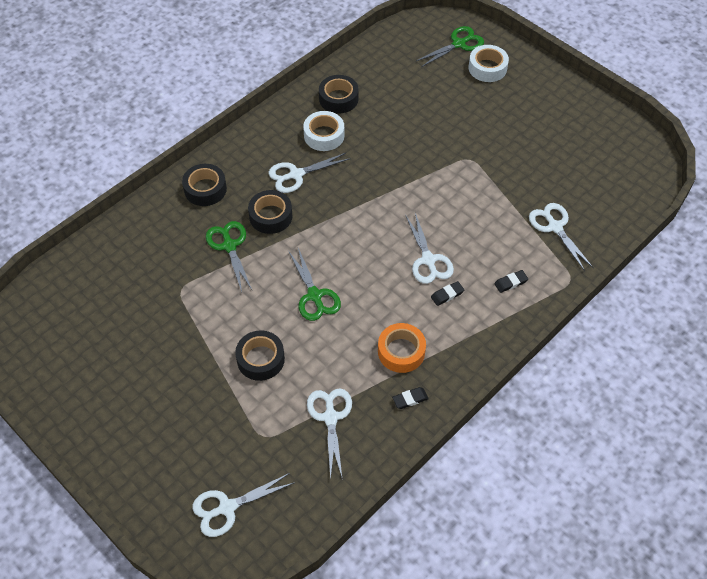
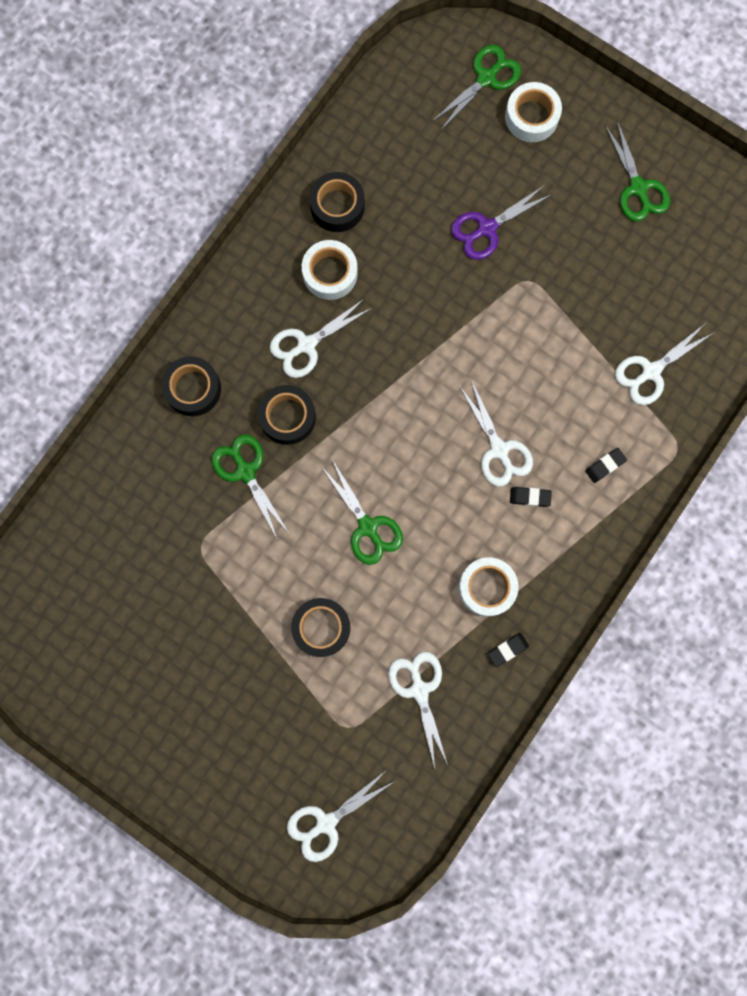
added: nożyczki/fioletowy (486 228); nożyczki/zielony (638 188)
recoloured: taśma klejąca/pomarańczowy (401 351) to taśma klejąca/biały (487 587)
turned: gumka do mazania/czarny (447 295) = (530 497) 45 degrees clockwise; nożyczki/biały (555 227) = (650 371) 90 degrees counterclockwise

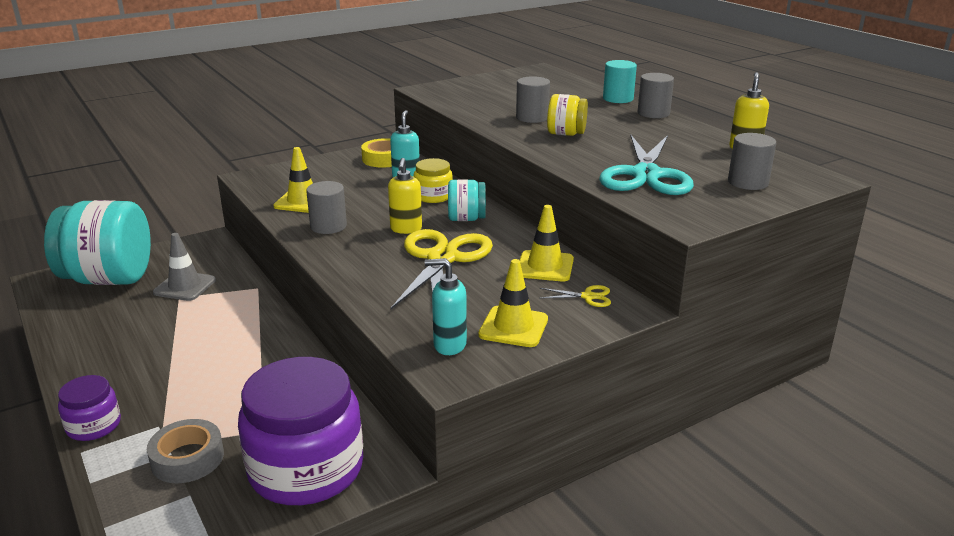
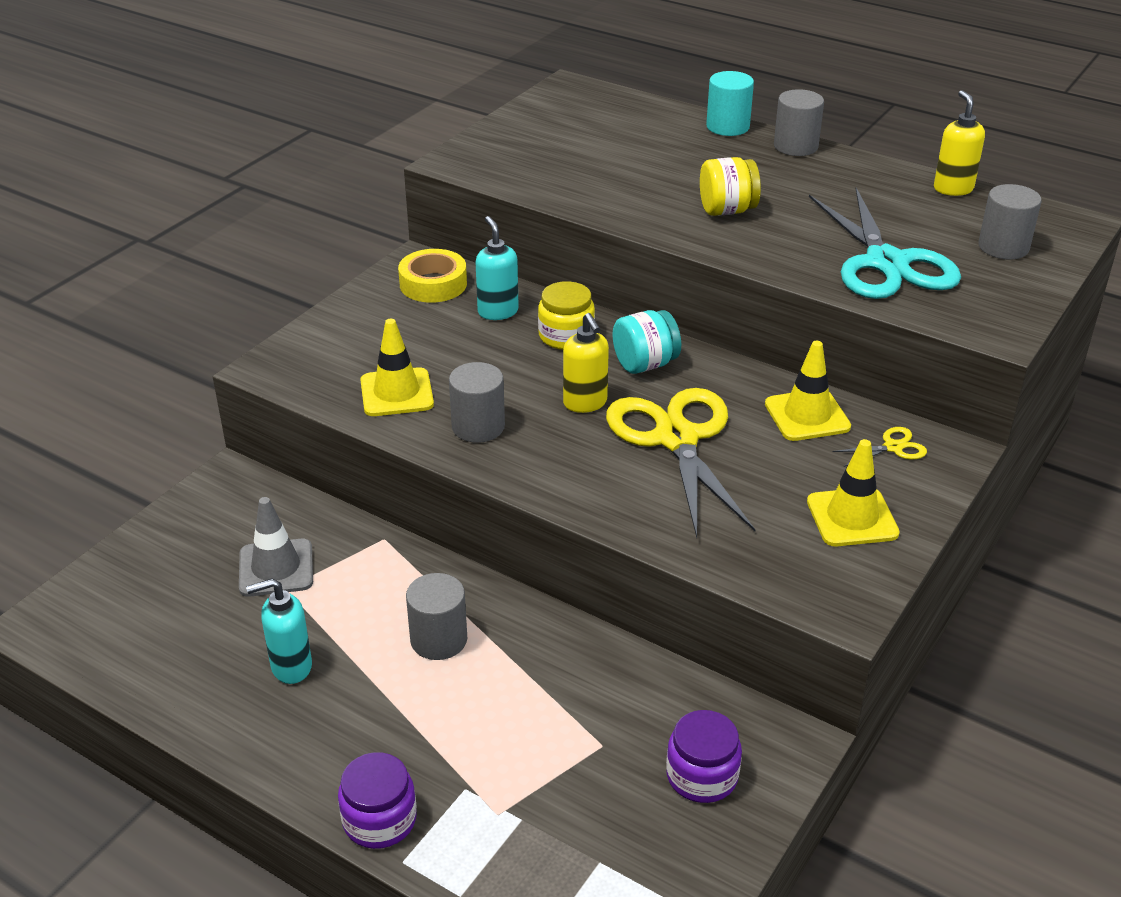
removed: słoik/turkusowy (108 279); taśma klejąca/szary (187 458)
moved: dozownik mydła/turkusowy (449 345) to (291 667); walec/szary (532 117) to (438 639)
resized: słoik/fioletowy (306 469) = (702 776) x0.49

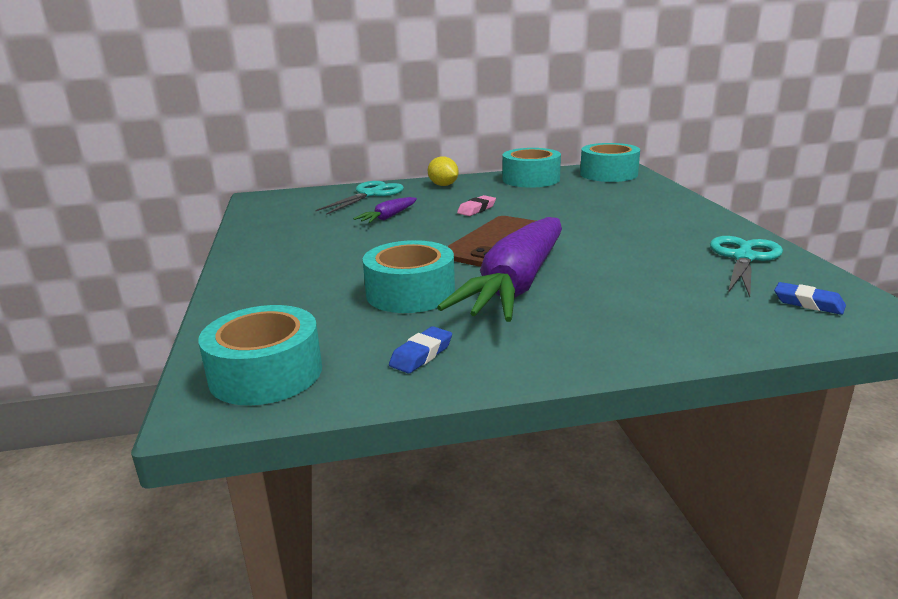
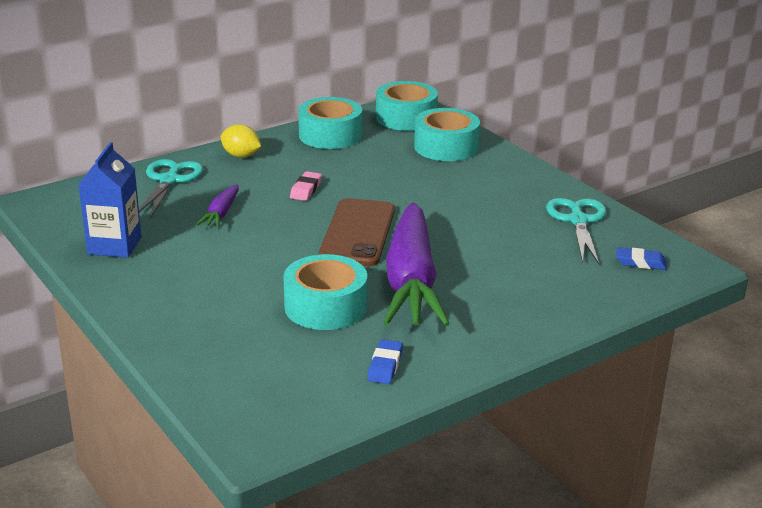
added: karton mleka/niebieski (114 245)
moved: taśma klejąca/turkusowy (266 373) to (446 147)

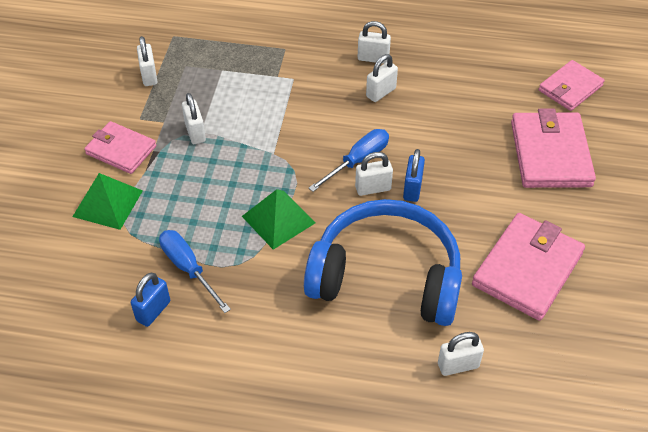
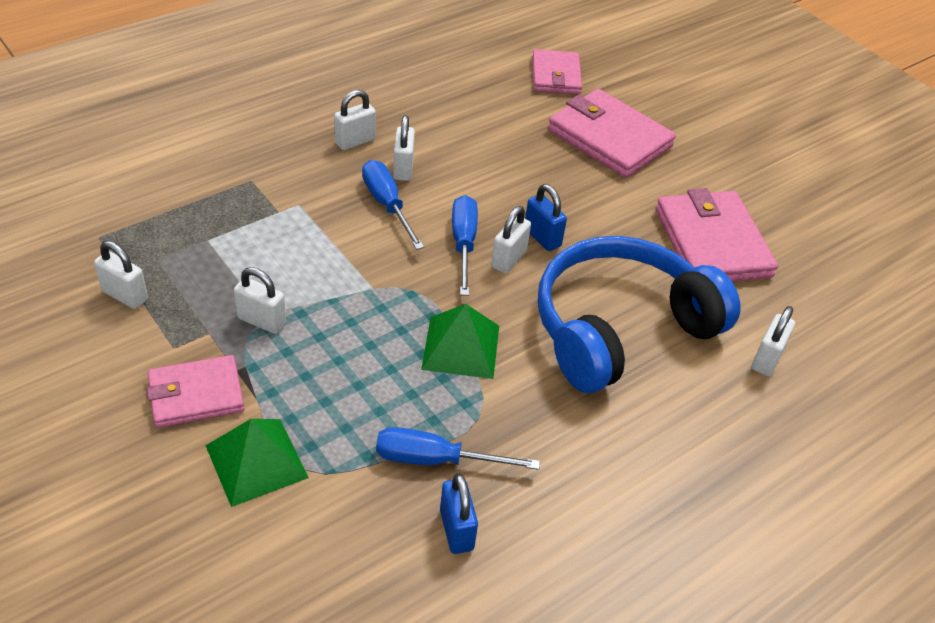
added: śrubokręt/niebieski (387 205)

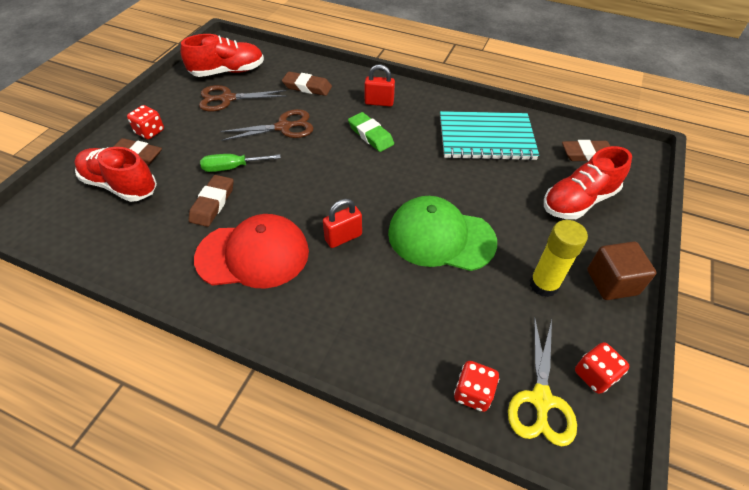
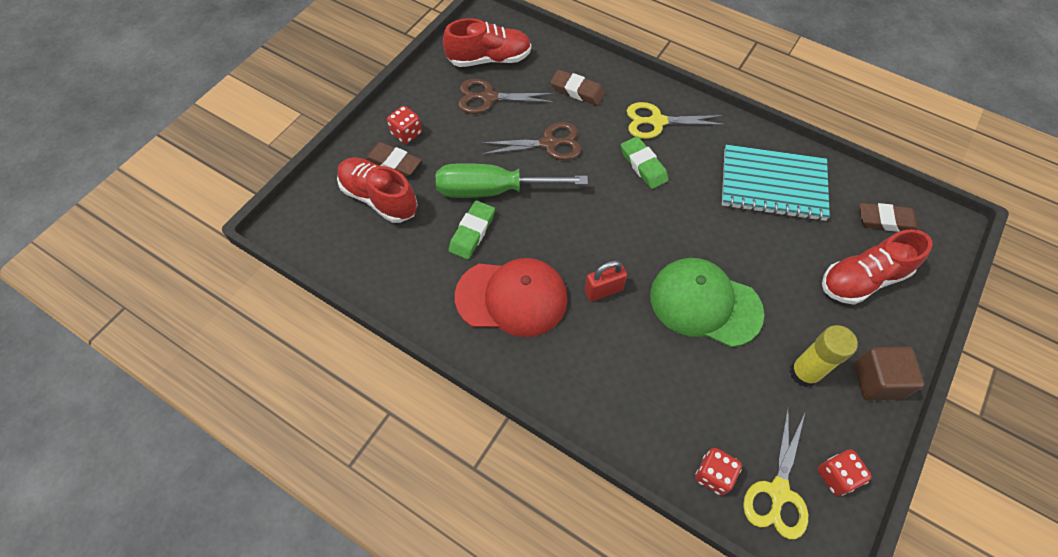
replaced: kłódka/czerwony (379 102) to nożyczki/żółty (657 121)
recoloured: gumka do mazania/brązowy (212 203) to gumka do mazania/zielony (472 232)
resized: śrubokręt/zielony (232 167) = (493 190) x1.81

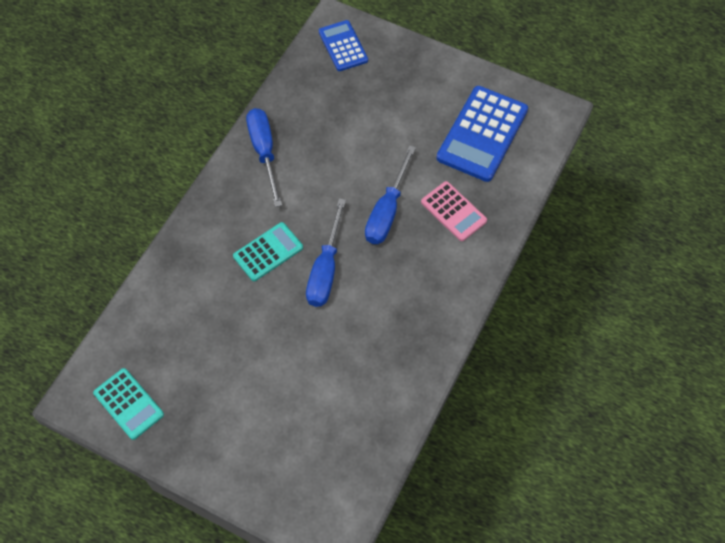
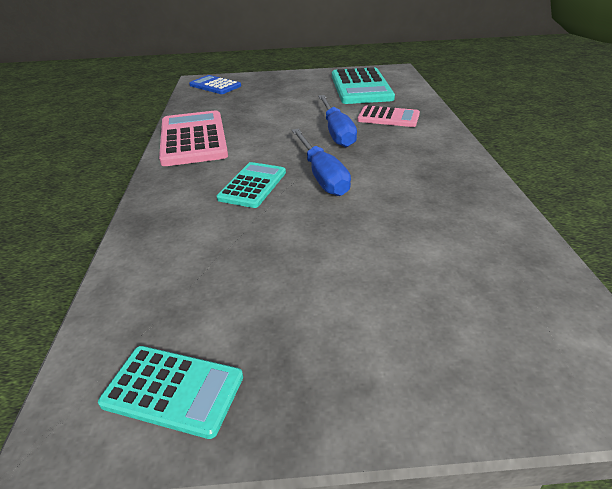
replaced: śrubokręt/niebieski (264 152) to kalkulator/różowy (193 139)
recoloured: kalkulator/niebieski (482 134) to kalkulator/turkusowy (360 87)

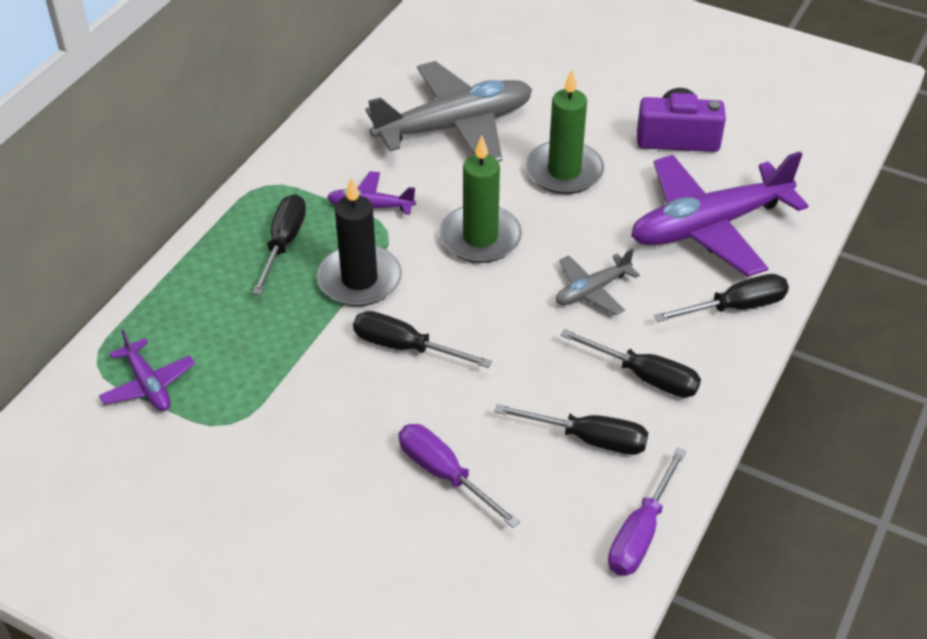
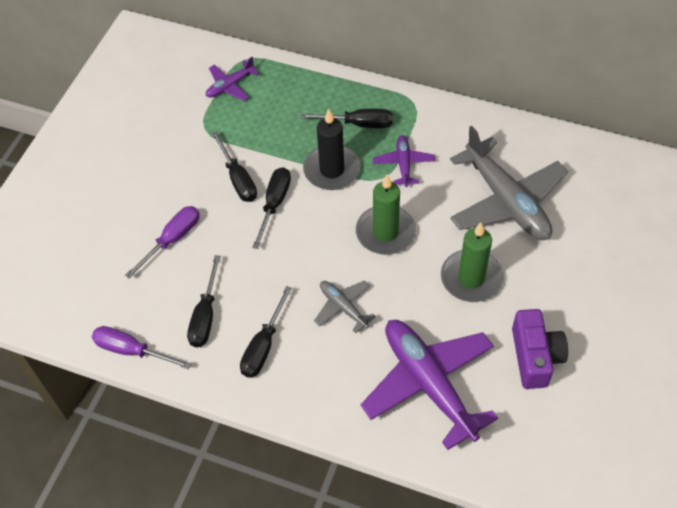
moved: śrubokręt/czarny (735 307) to (238 179)

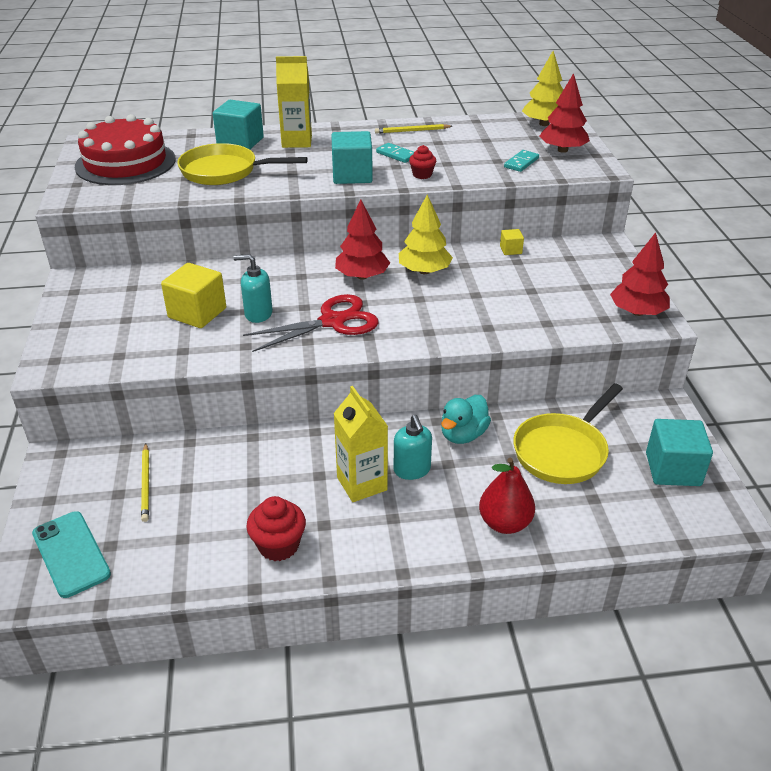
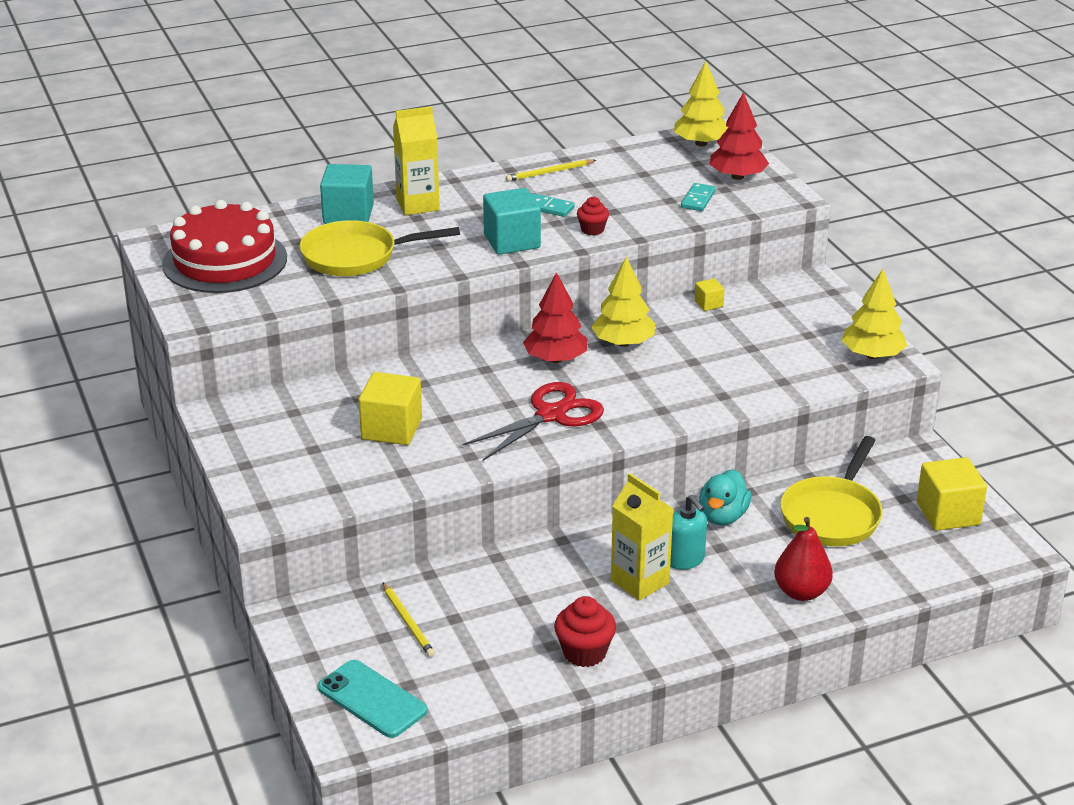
removed: dozownik mydła/turkusowy (258 314)
recoloured: drzewko/czerwony (637 312) to drzewko/żółty (872 355); sześcian/turkusowy (673 469) to sześcian/żółty (948 513)

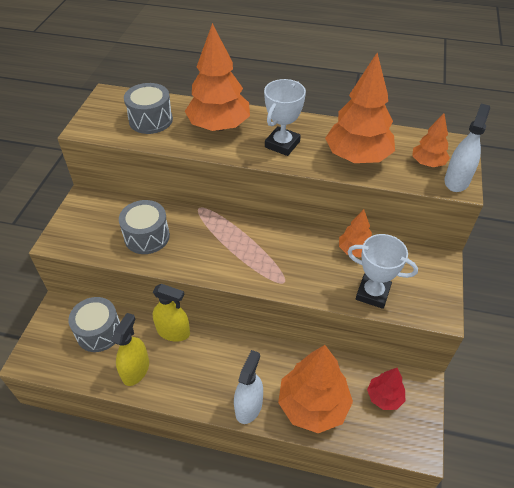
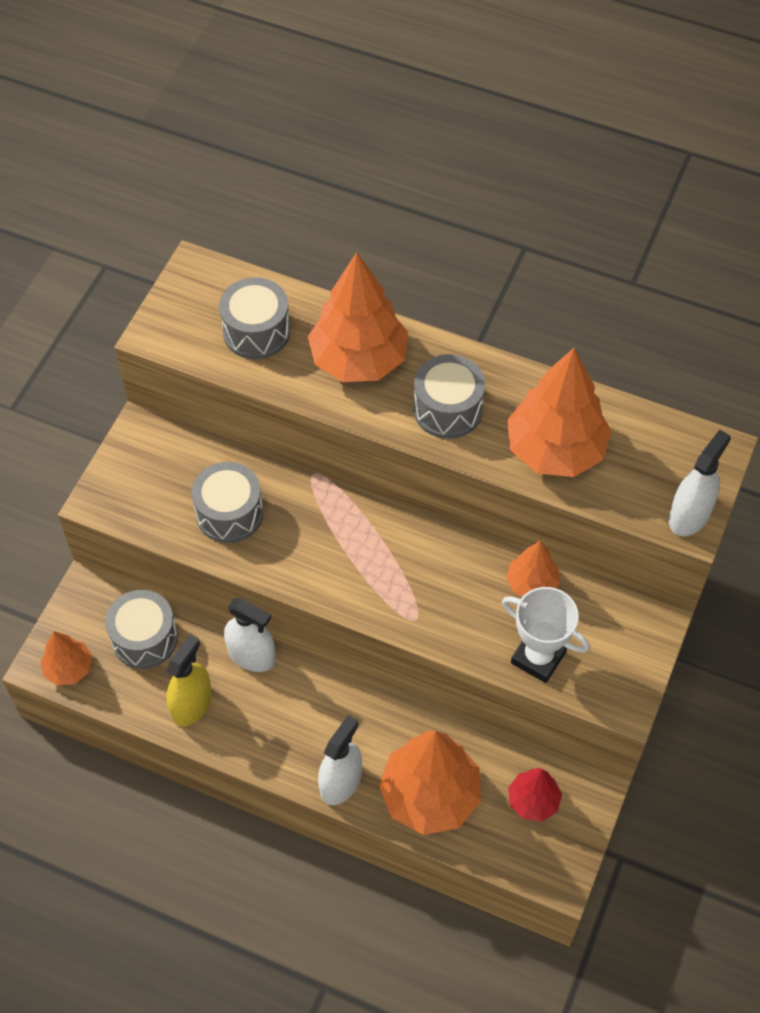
moved: drzewko/pomarańczowy (427 163) to (69 668)
replaced: puchar/biały (282 144) to bęben/szary (448 409)
recoloured: spryskiwacz/żółty (173 331) to spryskiwacz/biały (251 655)

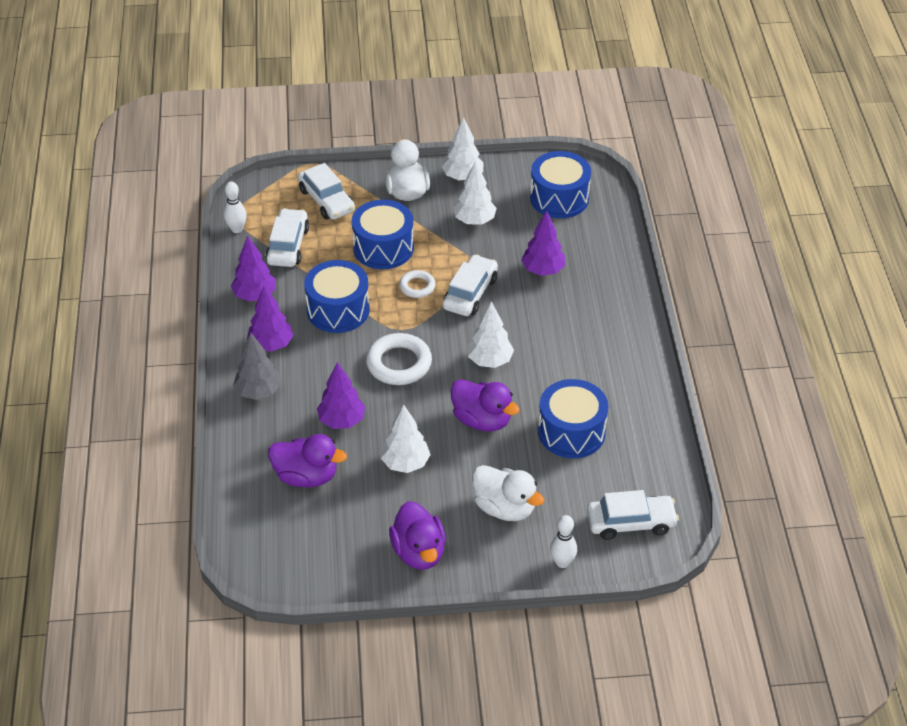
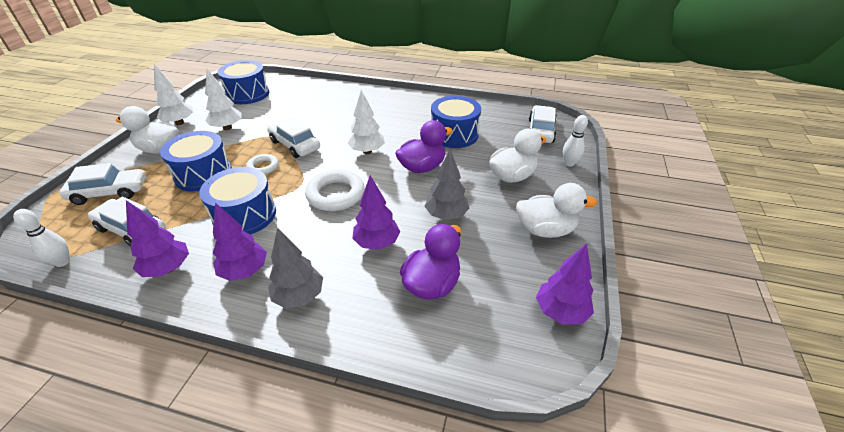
moved: drzewko/fioletowy (543 270) to (560 312)
recoloured: drzewko/biały (405 463) to drzewko/szary (446 215); kaczka/fioletowy (419 552) to kaczka/biały (545 230)

